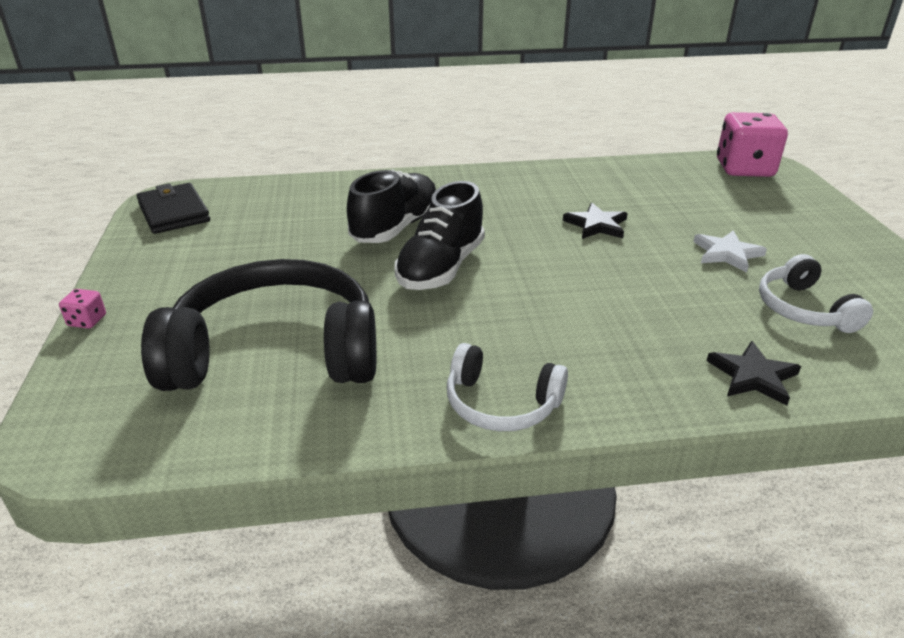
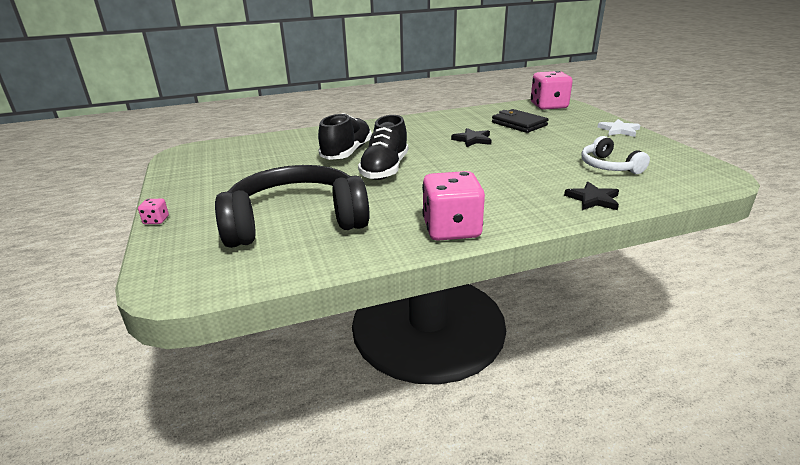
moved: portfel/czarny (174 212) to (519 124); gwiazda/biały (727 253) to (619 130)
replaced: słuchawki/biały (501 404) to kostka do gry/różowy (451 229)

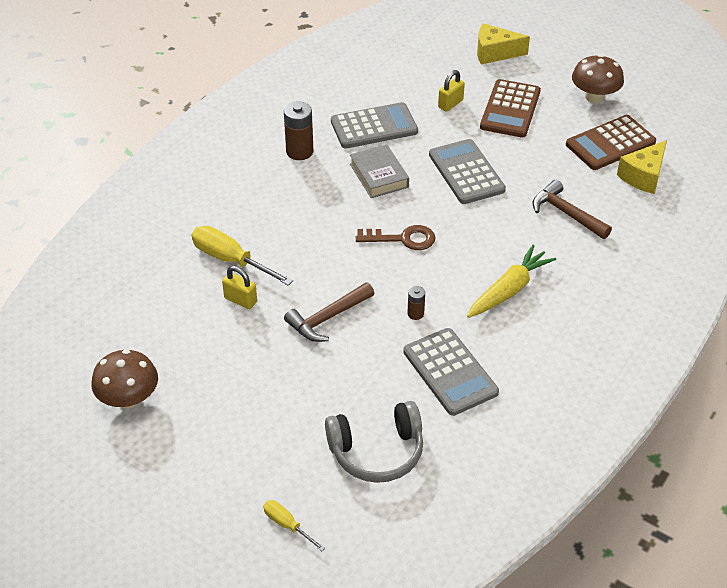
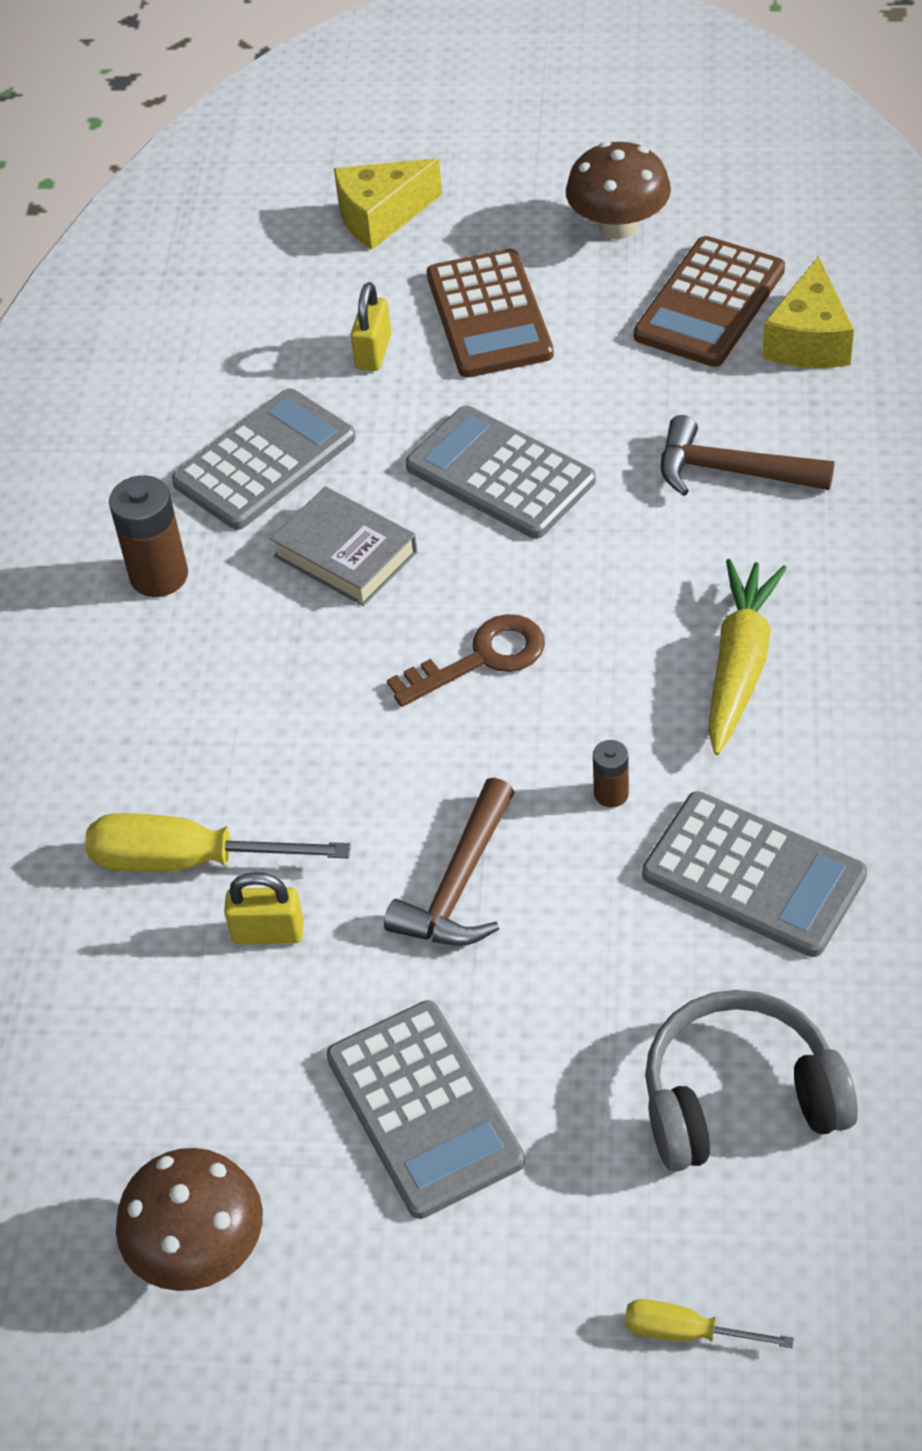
added: kalkulator/szary (424 1109)
turned: słuchawki/szary (377 452) = (740 1098) 150 degrees counterclockwise

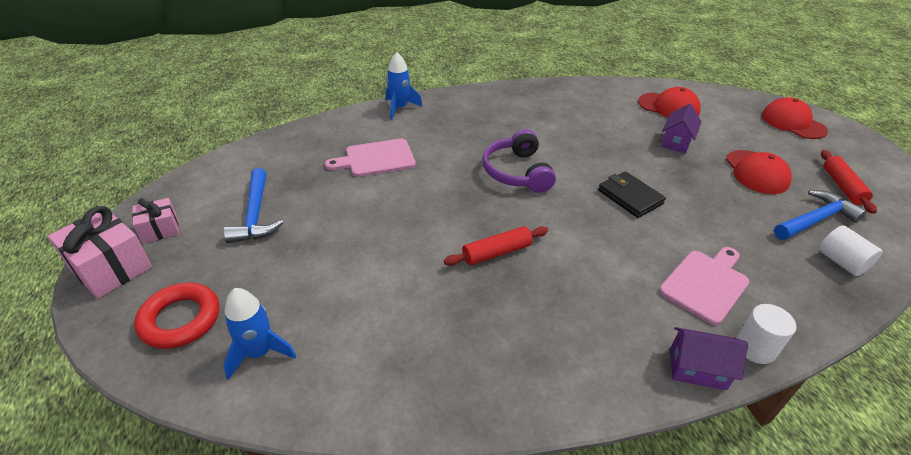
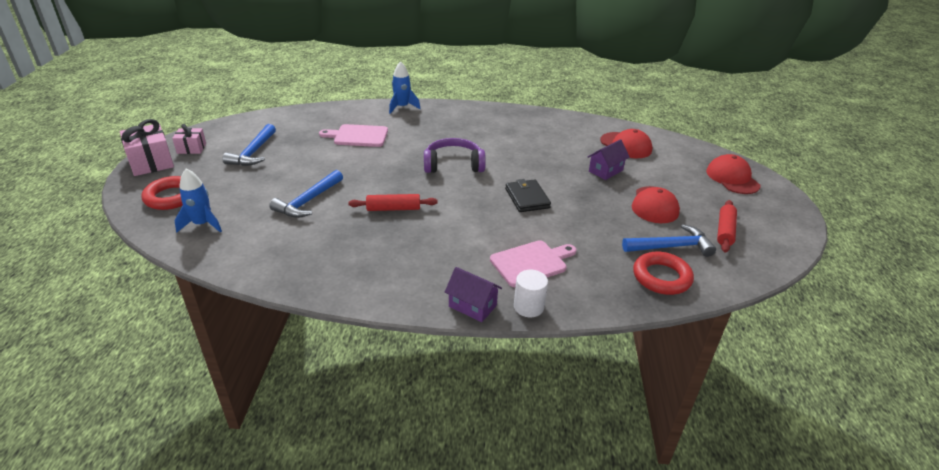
added: młotek/niebieski (308 201)
replaced: walec/biały (841 262) to pierścień/czerwony (661 277)
turned: słuchawki/fioletowy (517 172) = (453 164) 75 degrees clockwise

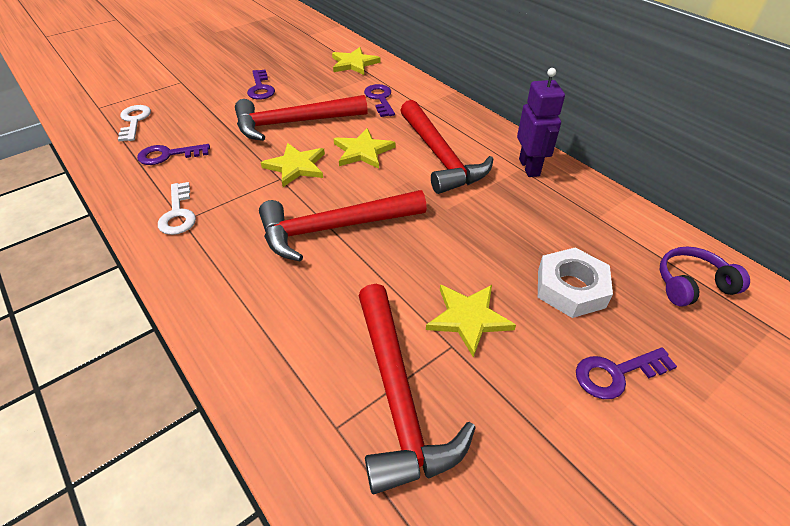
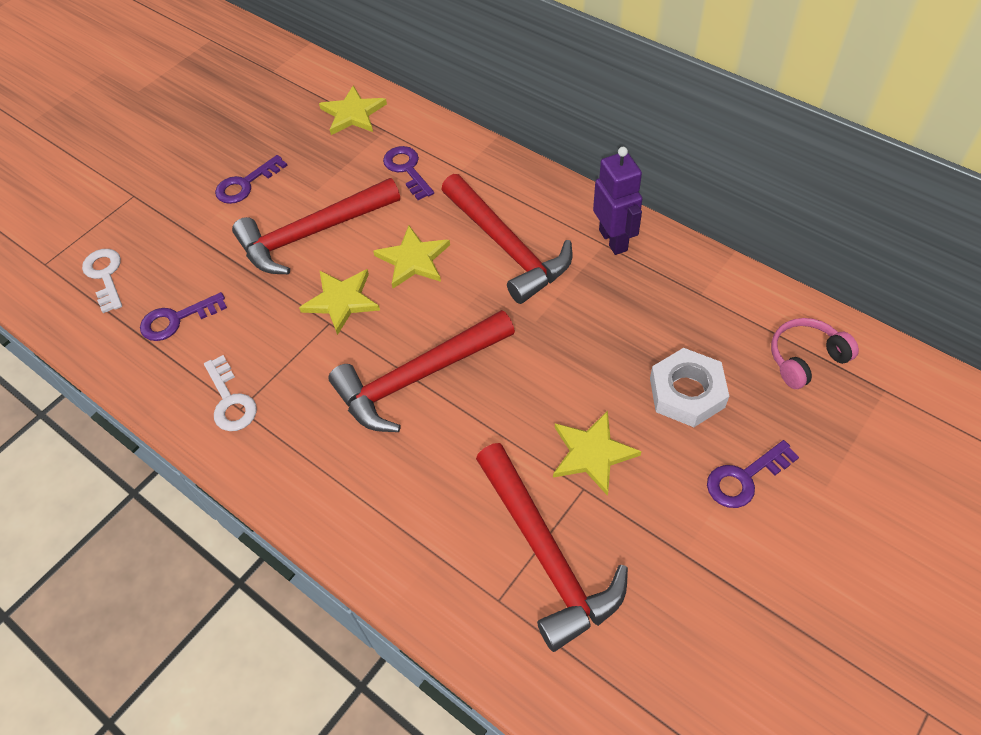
recoloured: słuchawki/fioletowy (692 284) to słuchawki/różowy (805 358)
turned: klucz/fioletowy (260 88) = (246 184) 75 degrees clockwise

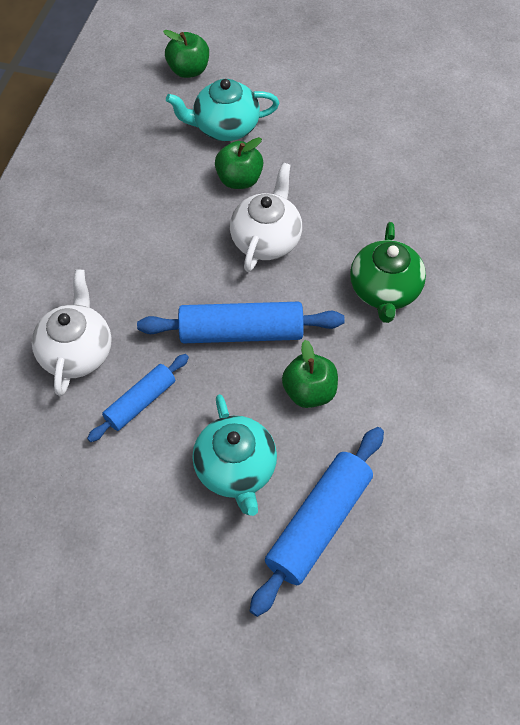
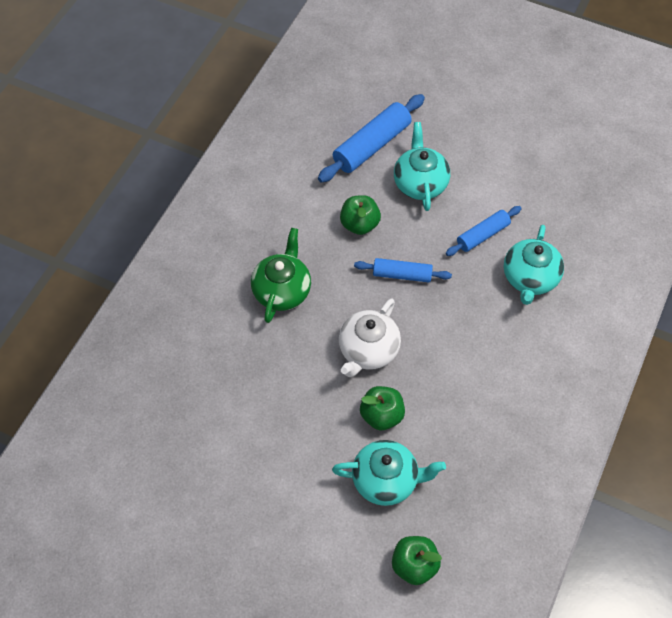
recoloured: imbryk/biały (77 352) to imbryk/turkusowy (530 278)
resized: wałek do ciasta/niebieski (241 332) = (402 274) x0.61

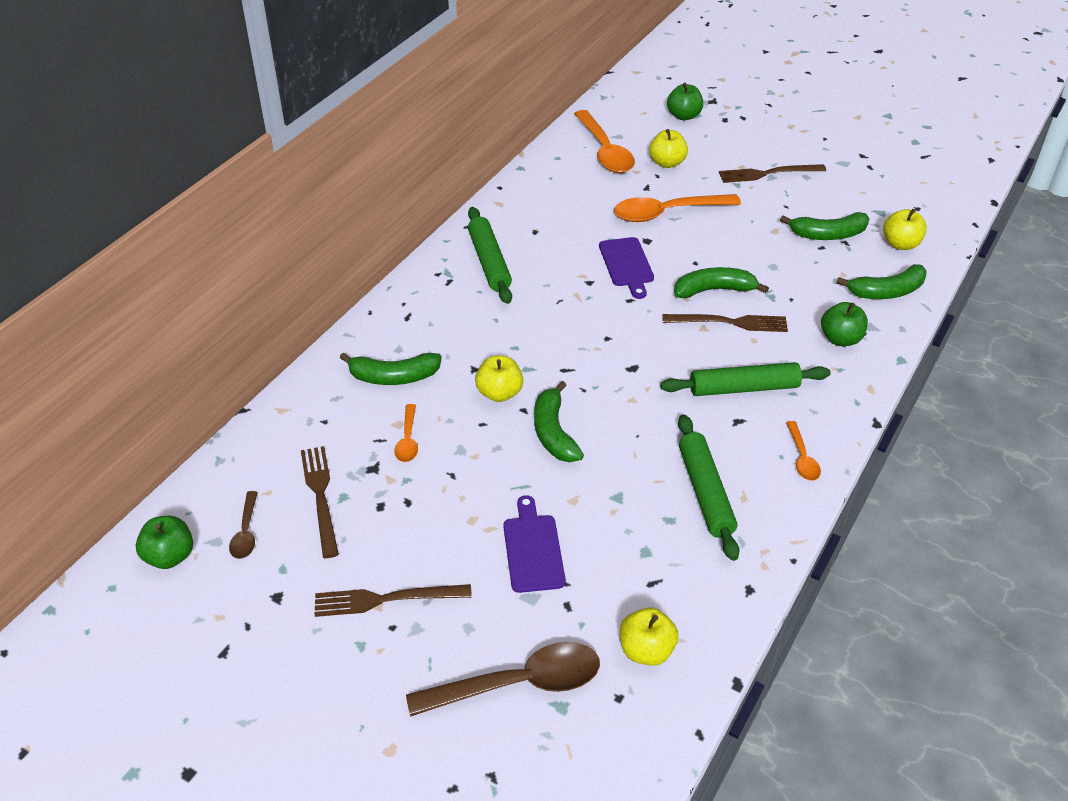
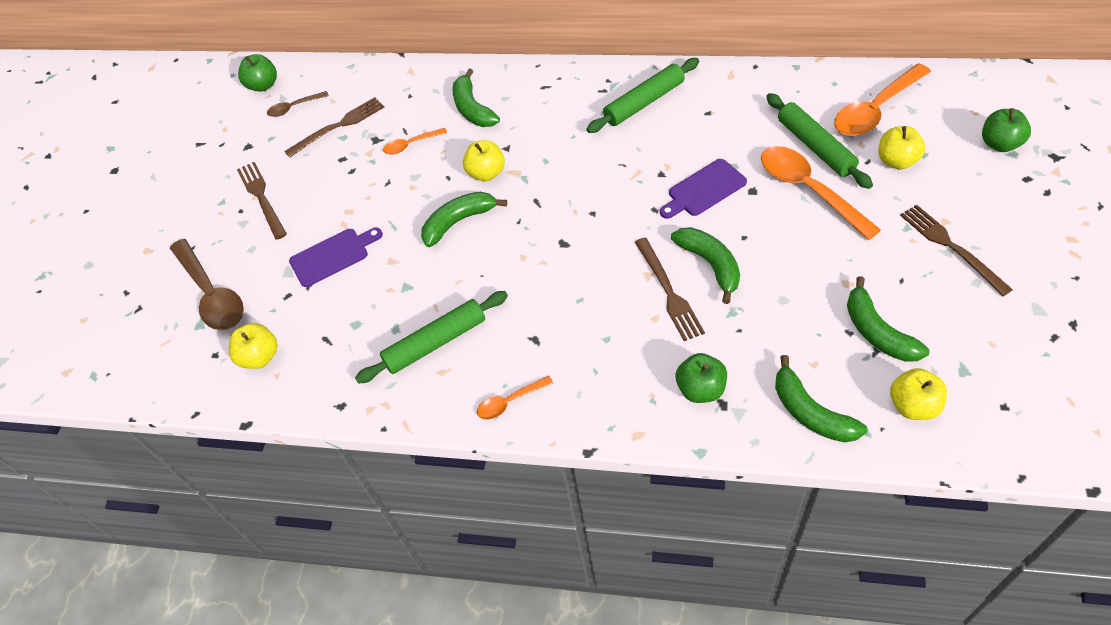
moved: wałek do ciasta/zielony (744 388) to (815 147)

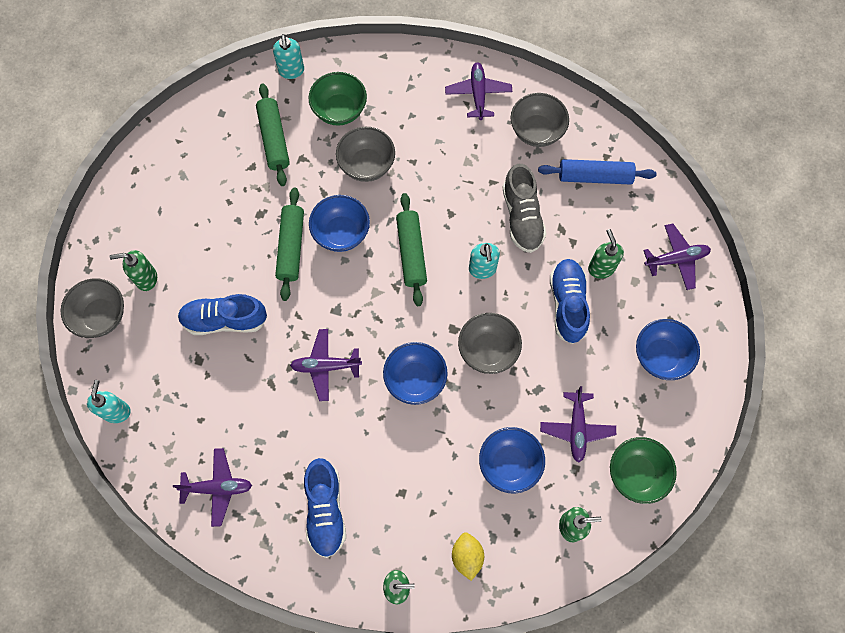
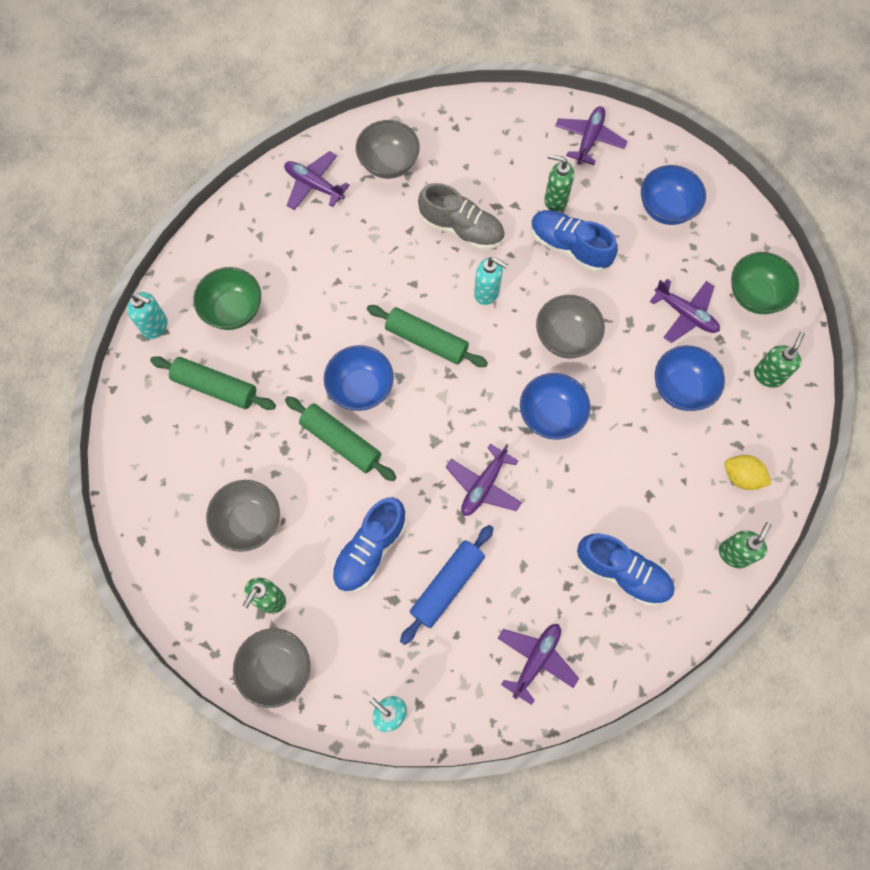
moved: miska/szary (367 165) to (249 522); wałek do ciasta/niebieski (595 176) to (447 585)

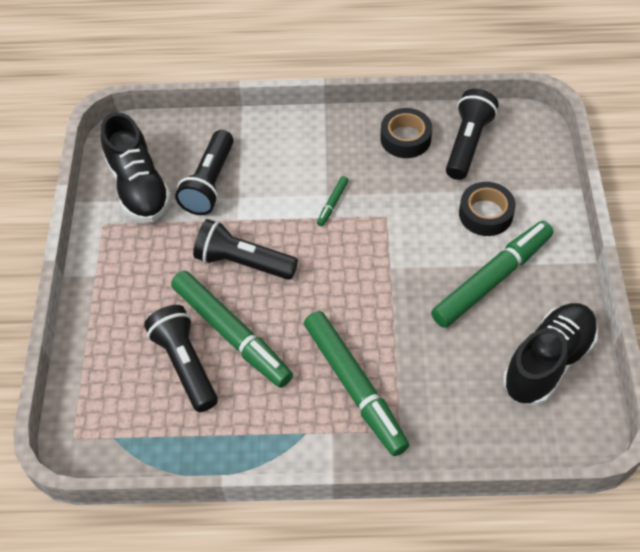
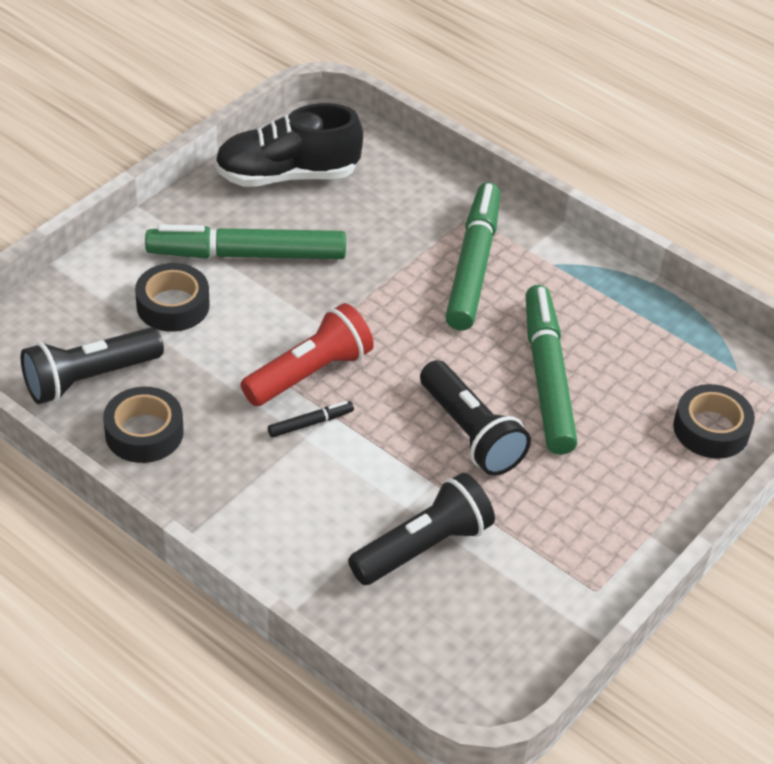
removed: but/czarny (139 187); latarka/czarny (185 364)
added: latarka/czerwony (309 373); taśma klejąca/czarny (711 429)
recoloured: flamaster/zielony (332 203) to flamaster/czarny (310 423)

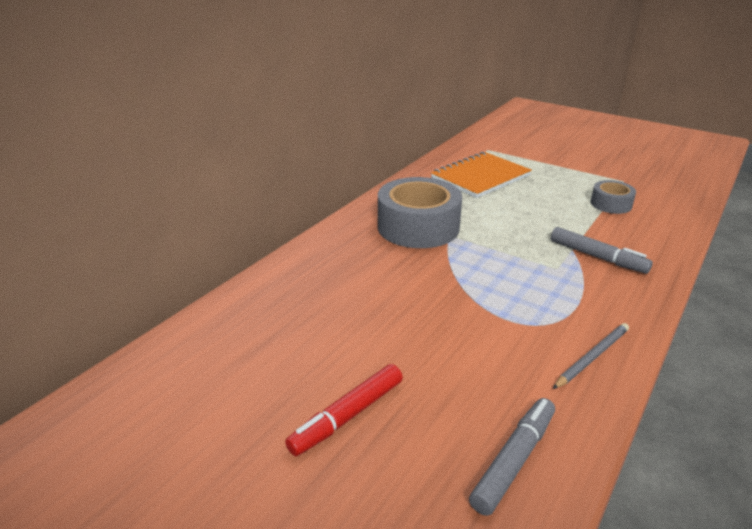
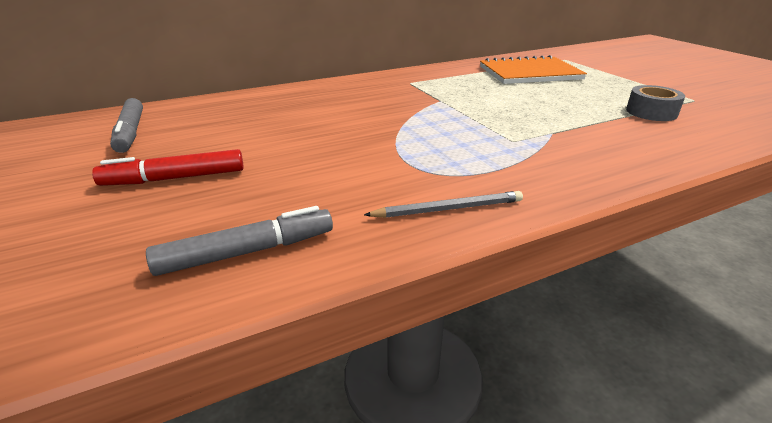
removed: taśma klejąca/szary (418 227)
moved: flamaster/szary (597 257) to (130 133)

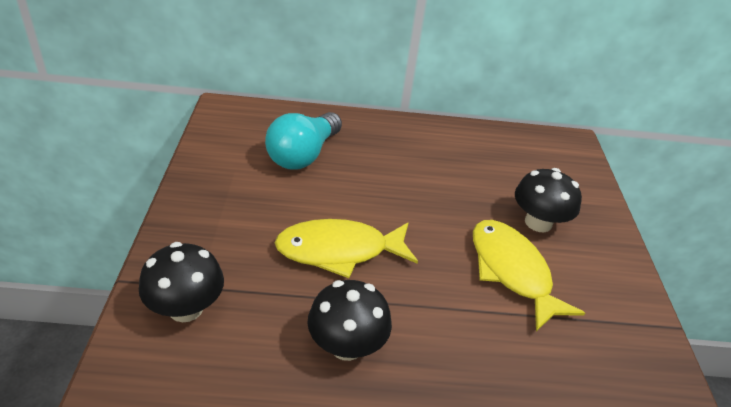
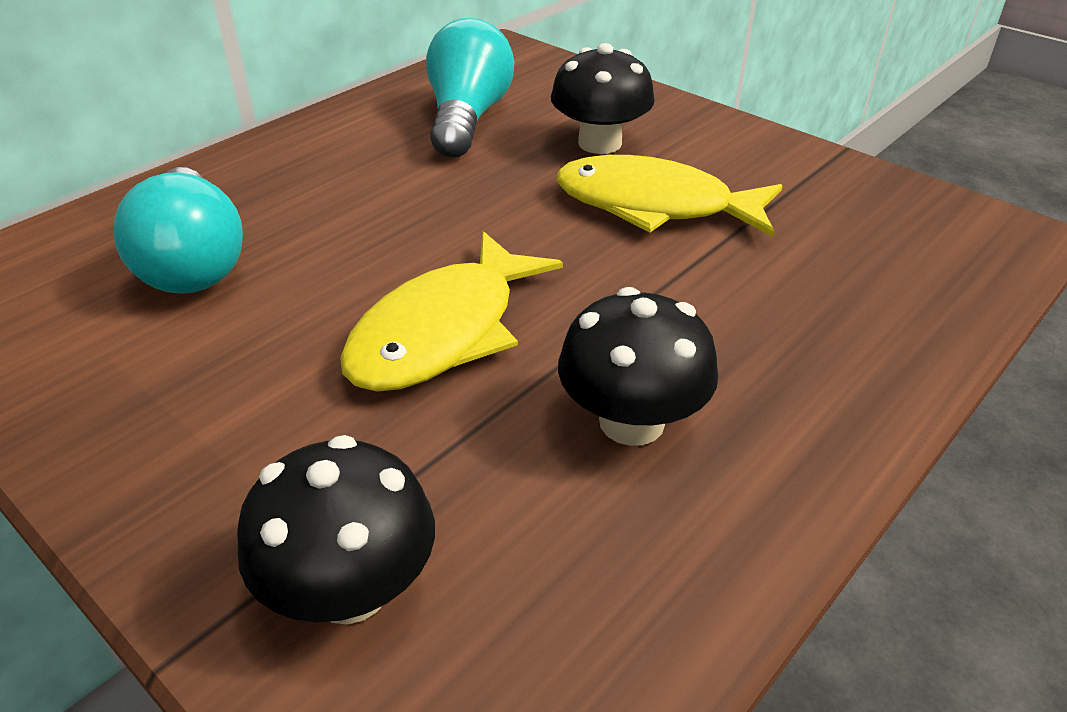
added: żarówka/turkusowy (467 118)

